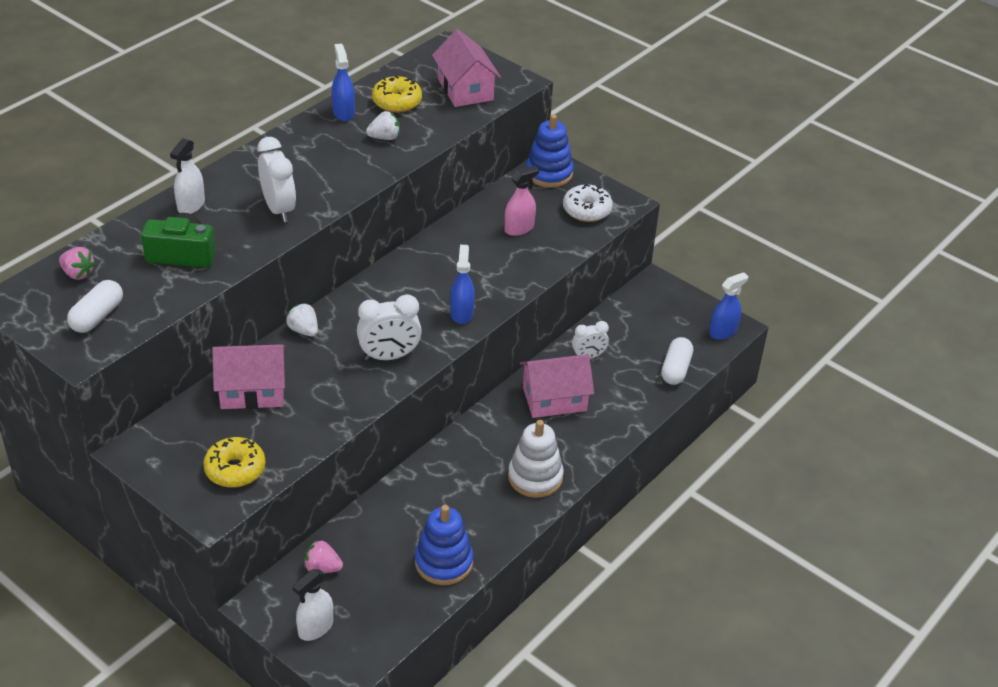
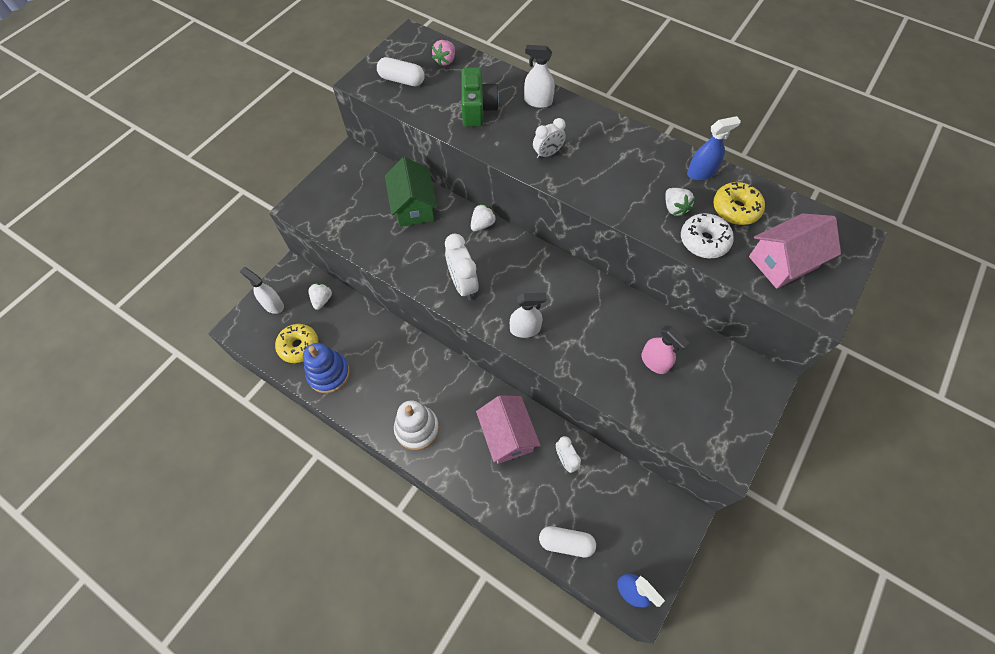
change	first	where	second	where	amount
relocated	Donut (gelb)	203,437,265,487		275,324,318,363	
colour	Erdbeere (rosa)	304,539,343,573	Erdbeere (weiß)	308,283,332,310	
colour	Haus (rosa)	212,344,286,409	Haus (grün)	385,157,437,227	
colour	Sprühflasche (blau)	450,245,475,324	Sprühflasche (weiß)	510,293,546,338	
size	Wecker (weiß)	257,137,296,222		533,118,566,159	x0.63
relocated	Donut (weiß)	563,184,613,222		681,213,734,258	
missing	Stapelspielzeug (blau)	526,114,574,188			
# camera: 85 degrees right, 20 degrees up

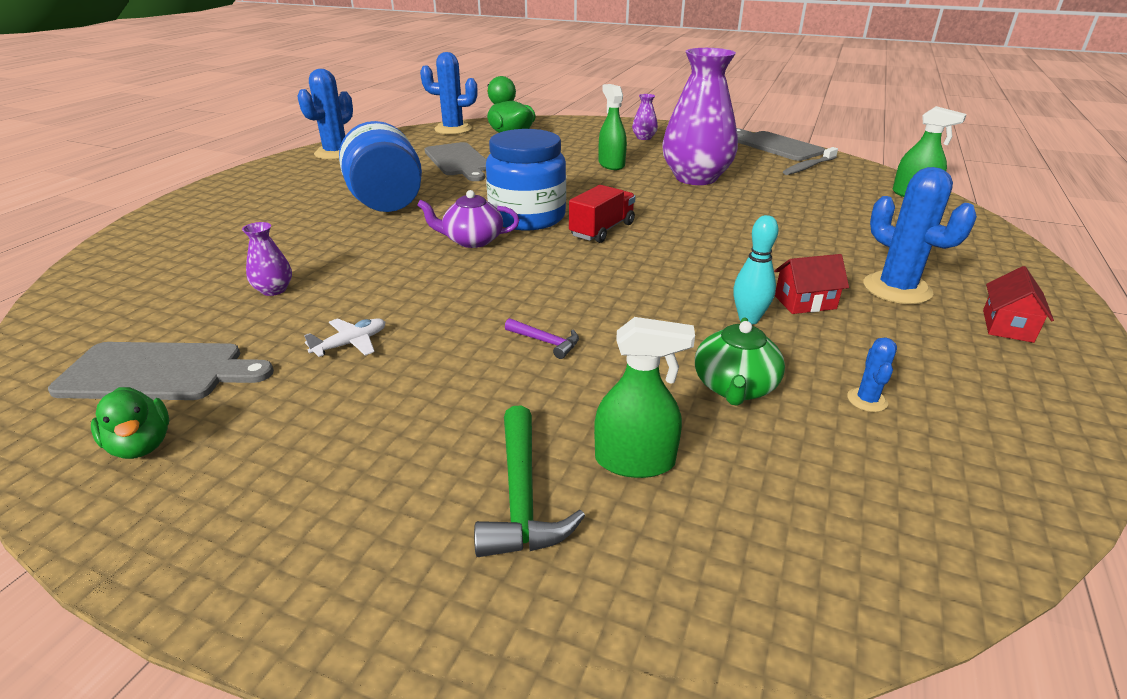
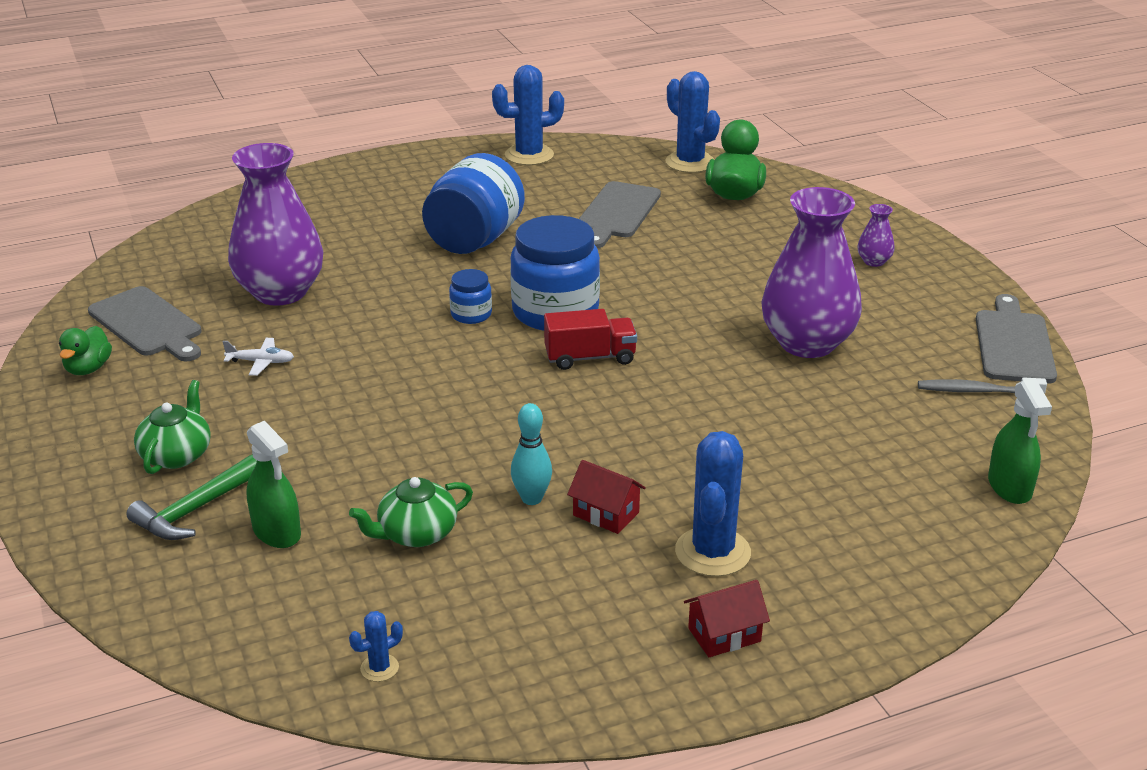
change	first	where	second	where	amount
appeared			Teekanne (grün)	134,380,211,474	
size	Vase (lila)	242,222,292,296		228,143,323,306	x2.45
relocated	Kaktus (blau)	847,338,897,412		349,611,403,682	
exchanged	Teekanne (lila)	417,190,519,248	Einmachglas (blau)	449,269,492,324	
missing	Hammer (lila)	505,318,579,359			
missing	Sprühflasche (grün)	599,84,627,170			
# camera: 45 degrees right, 0 degrees up

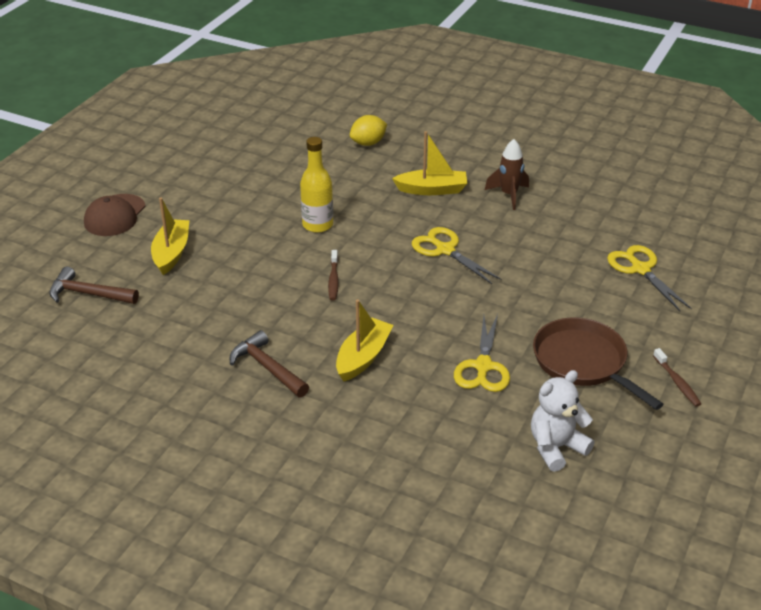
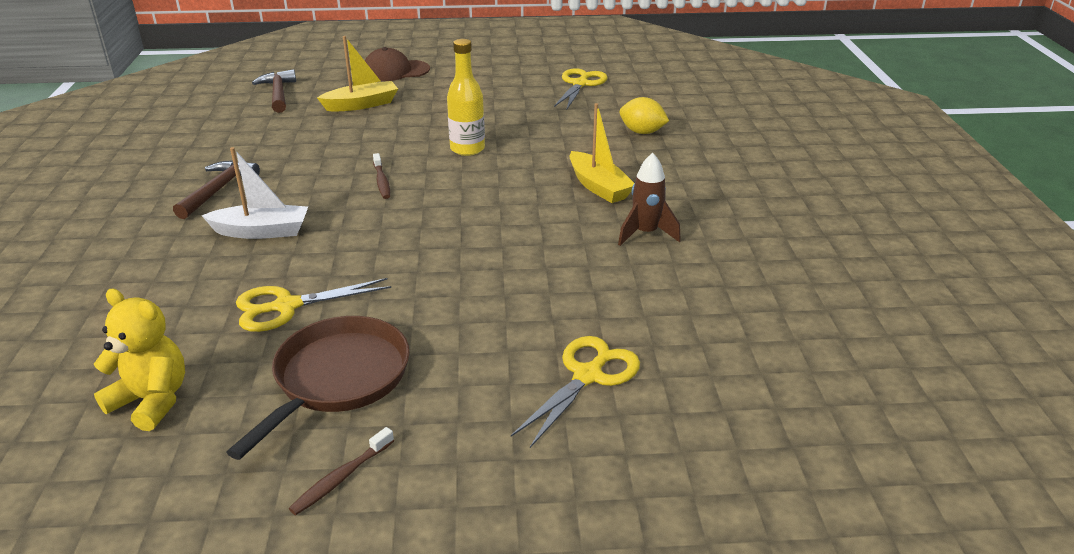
change	first	where	second	where	amount
colour	Teddybär (weiß)	531,370,595,472	Teddybär (gelb)	94,289,185,431	
colour	Boot (gelb)	336,300,393,382	Boot (weiß)	201,147,308,239	
spun	Zahnbürste (braun)	328,250,339,300		373,153,390,199	75 degrees counterclockwise
relocated	Schere (gelb)	412,227,502,284		554,68,608,110	
# camera: 60 degrees right, 5 degrees down

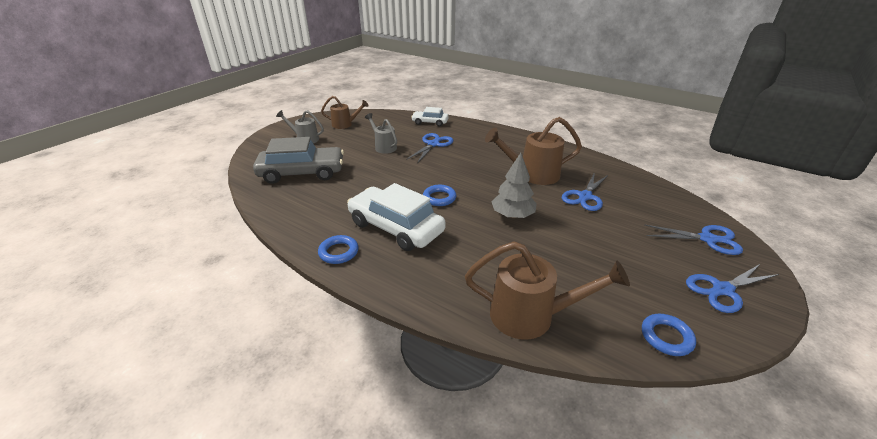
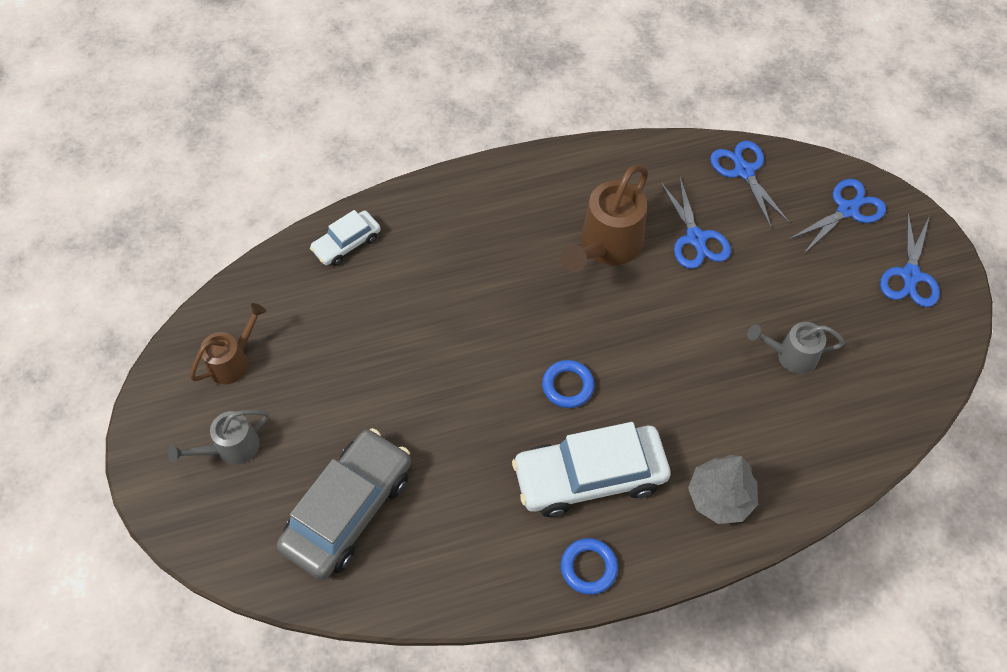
change	first	where	second	where	amount
relocated	Baum (grau)	491,153,537,218		688,455,758,524	
relocated	Schere (blau)	406,133,453,163		710,141,790,227	
relocated	Gießkanne (grau)	365,113,397,154		747,322,845,374	
missing	Gießkanne (braun)	465,241,630,340			
missing	Ring (blau)	642,314,696,356			
# camera: 50 degrees left, 25 degrees up

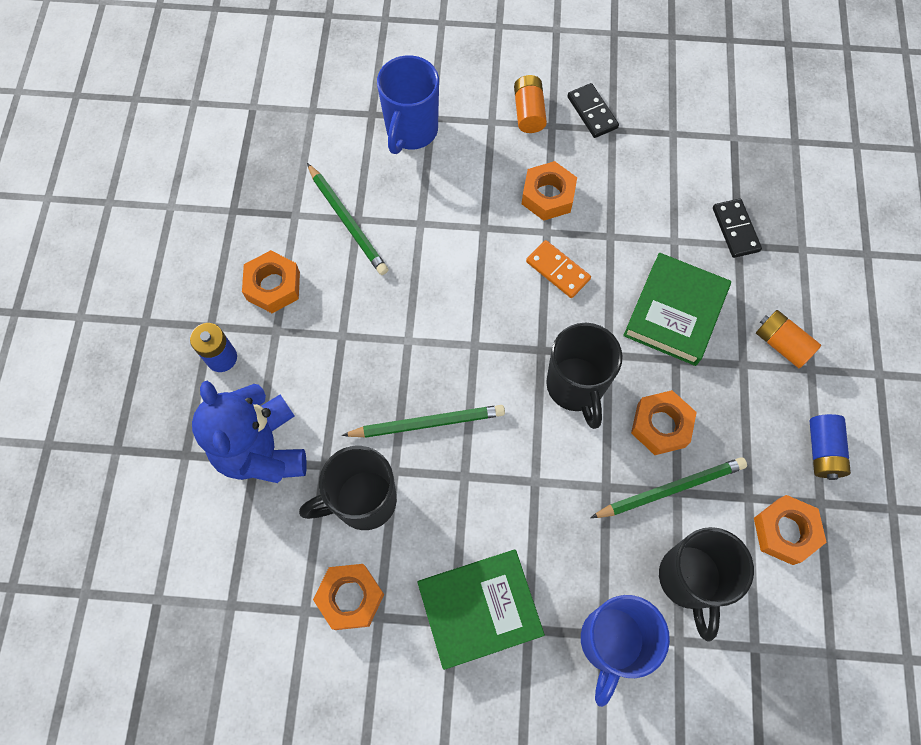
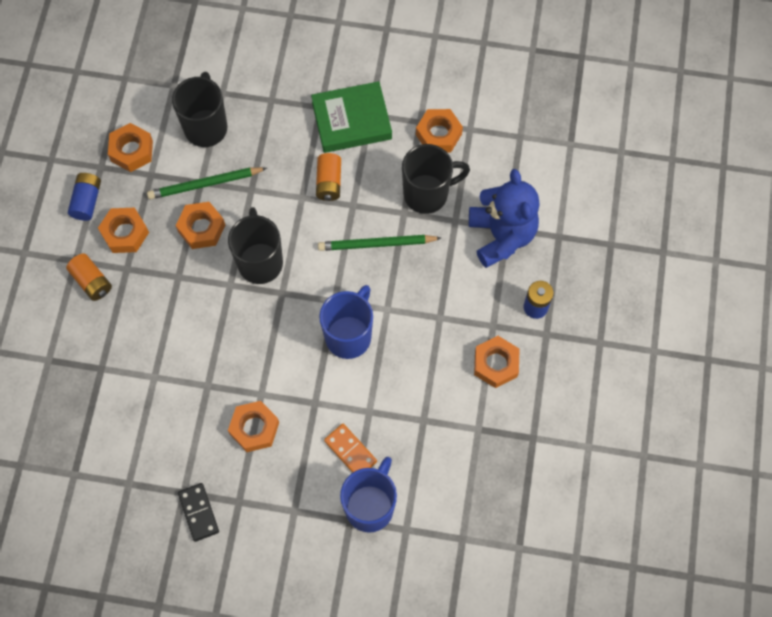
change	first	where	second	where	amount
appeared			Sechskantmutter (orange)	98,208,149,253	
relocated	Batterie (orange)	514,75,547,133		316,153,341,201	
relocated	Tasse (blau)	581,595,670,707		319,285,373,359	
relocated	Dominostein (orange)	526,240,591,298		324,424,377,473	
missing	Bleistift (grün)	307,163,388,275			
missing	Buch (grün)	623,253,731,366			
missing	Dominostein (schwarz)	713,199,762,258			
# camera: 175 degrees left, 0 degrees up

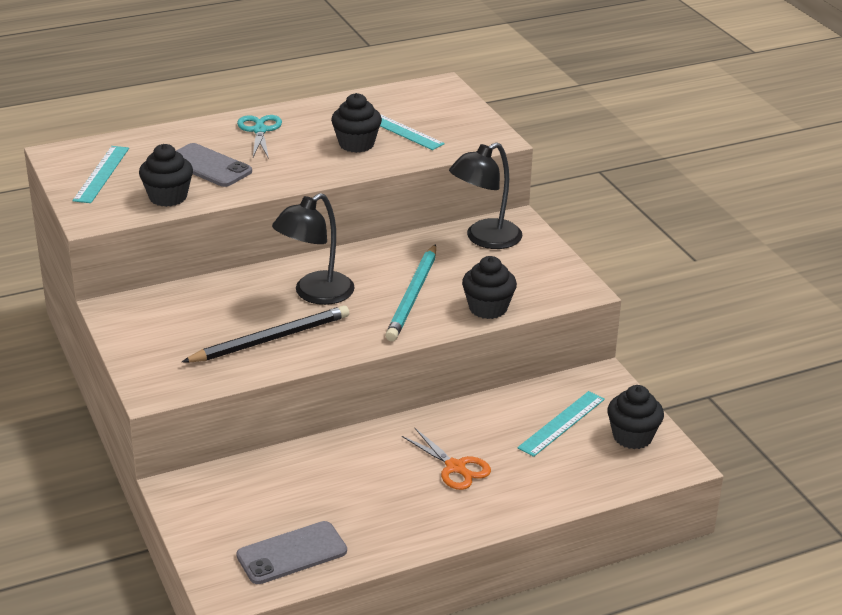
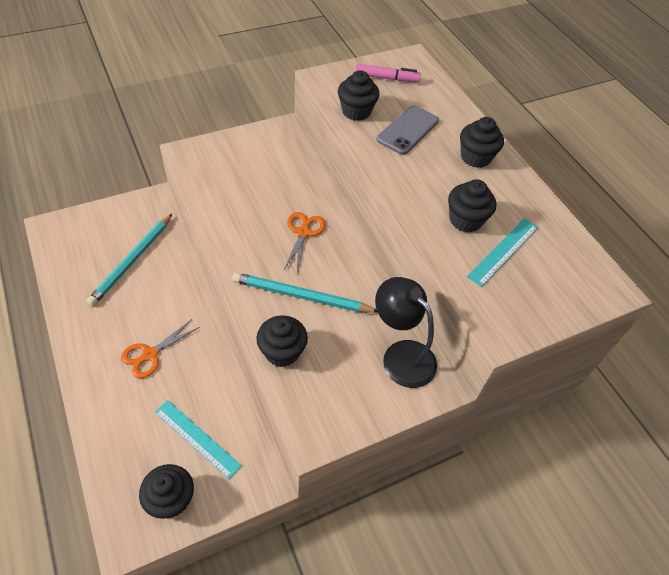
change	first	where	second	where	amount
appeared			Bleistift (türkis)	86,214,172,306	
exchanged	Lampe (schwarz)	272,193,355,305	Schere (orange)	284,212,326,272	
exchanged	Lineal (türkis)	73,146,129,203	Filzstift (rosa)	355,64,421,82	
exchanged	Schere (türkis)	237,115,282,159	Muffin (schwarz)	460,117,504,168	
missing	Bleistift (schwarz)	182,305,349,363			
missing	Handy (grau)	236,521,347,584			
# camera: 85 degrees right, 20 degrees up

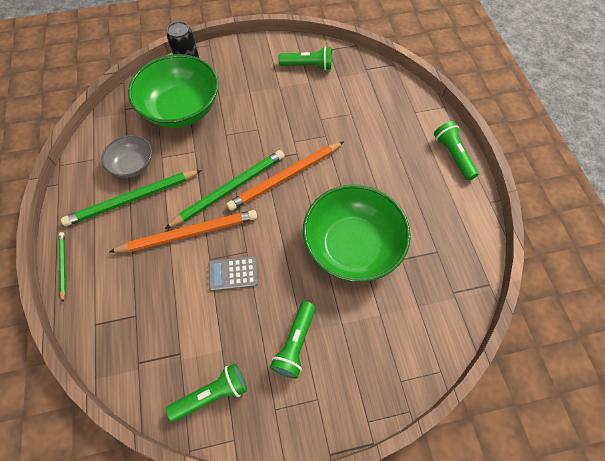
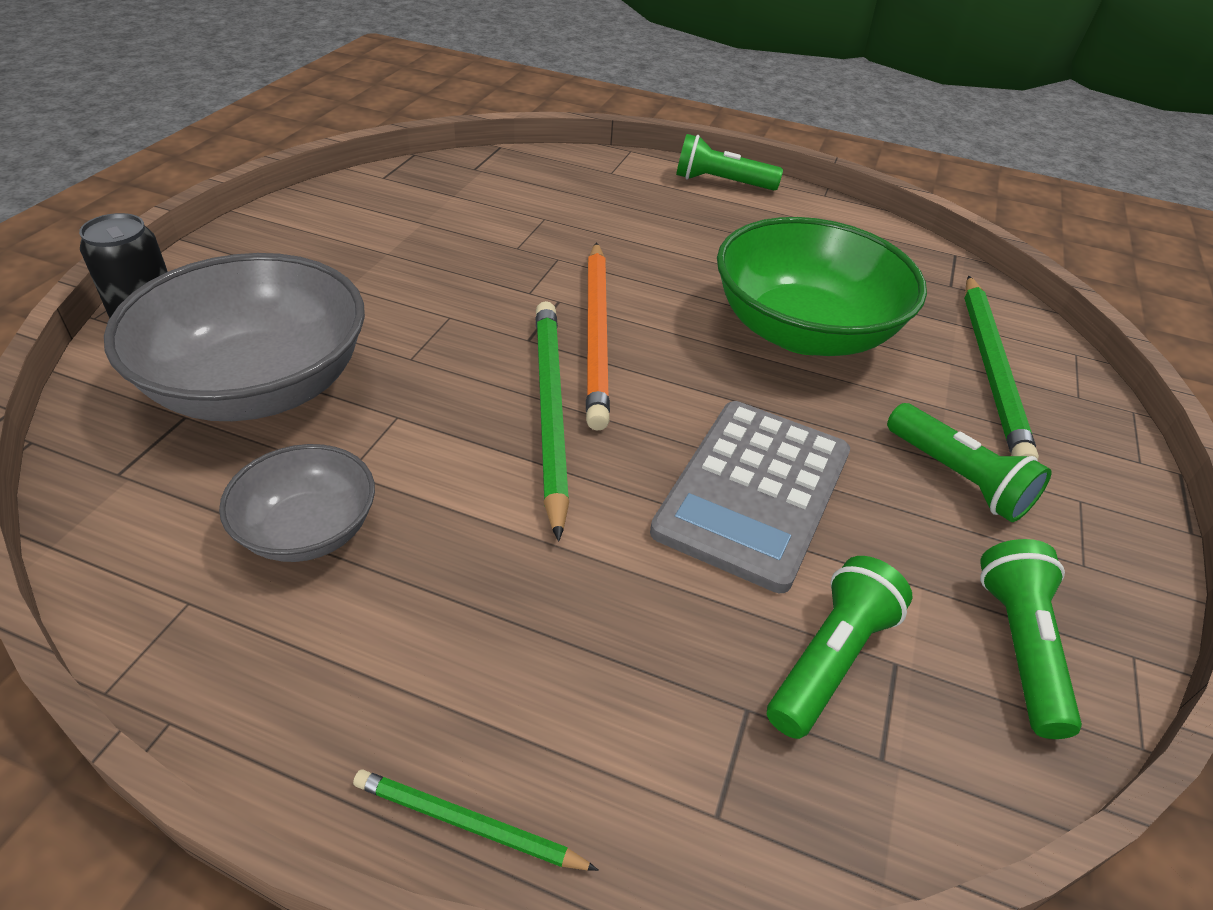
change	first	where	second	where	amount
colour	Schüssel (grün)	128,54,219,128	Schüssel (grau)	104,253,365,421	
size	Taschenrechner (grau)	209,256,258,291		650,401,850,593	x1.88
relocated	Taschenlampe (grün)	278,46,332,71		767,556,912,739	
relocated	Bleistift (grün)	61,170,202,226		964,276,1039,460	
missing	Bleistift (orange)	109,210,257,253			
# camera: 60 degrees left, 20 degrees down

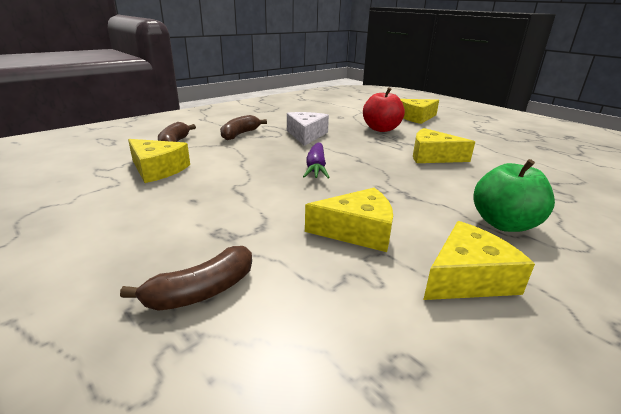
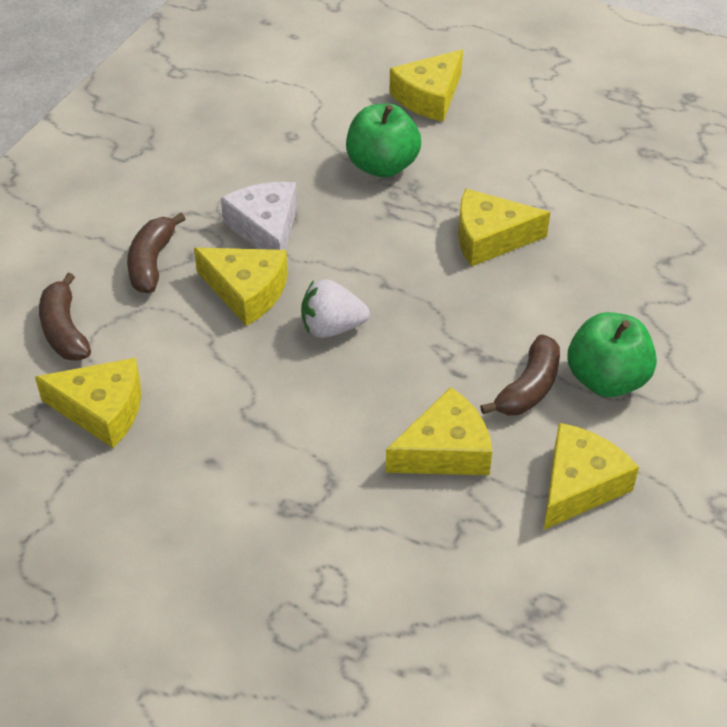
change	first	where	second	where	amount
appeared			Käse (gelb)	194,247,288,326	
exchanged	Karotte (lila)	303,142,330,178	Erdbeere (weiß)	301,279,370,338	
colour	Apfel (rot)	363,87,405,132	Apfel (grün)	346,104,421,178	
relocated	Banane (braun)	120,246,252,311		480,334,560,416	
# camera: 20 degrees left, 20 degrees up

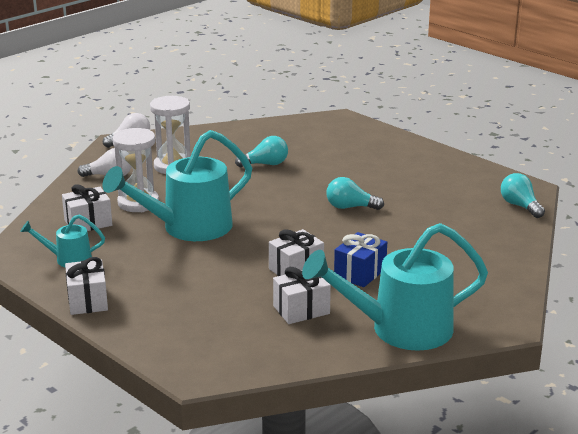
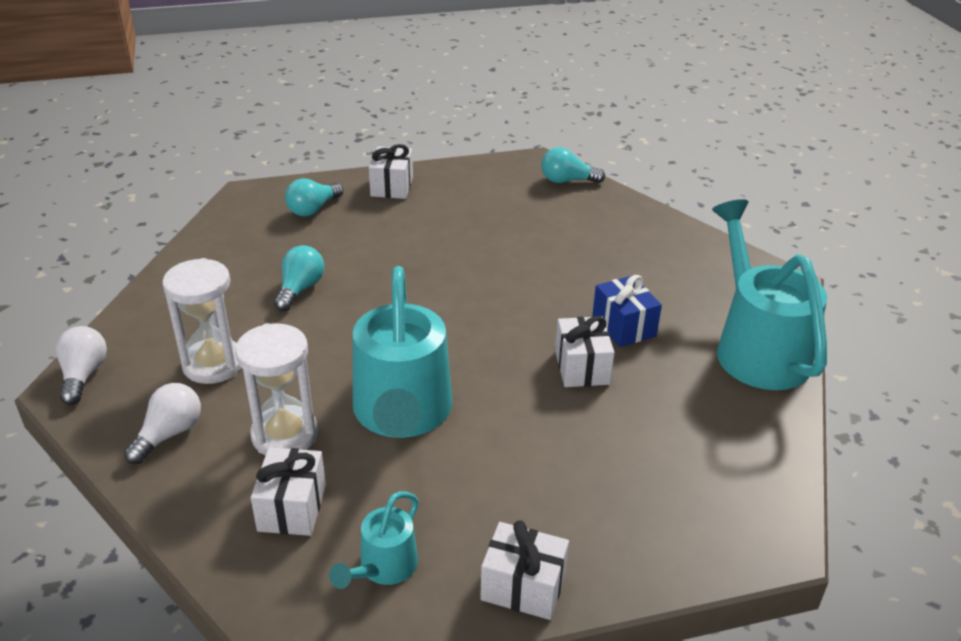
change	first	where	second	where	amount
relocated	Glühbirne (türkis)	326,177,384,210		285,178,343,216	
relocated	Geschenk (weiß)	273,267,331,324		369,144,413,199	
spun	Gießkanne (türkis)	302,223,488,351		712,199,827,390	150 degrees clockwise
# camera: 60 degrees left, 10 degrees up

